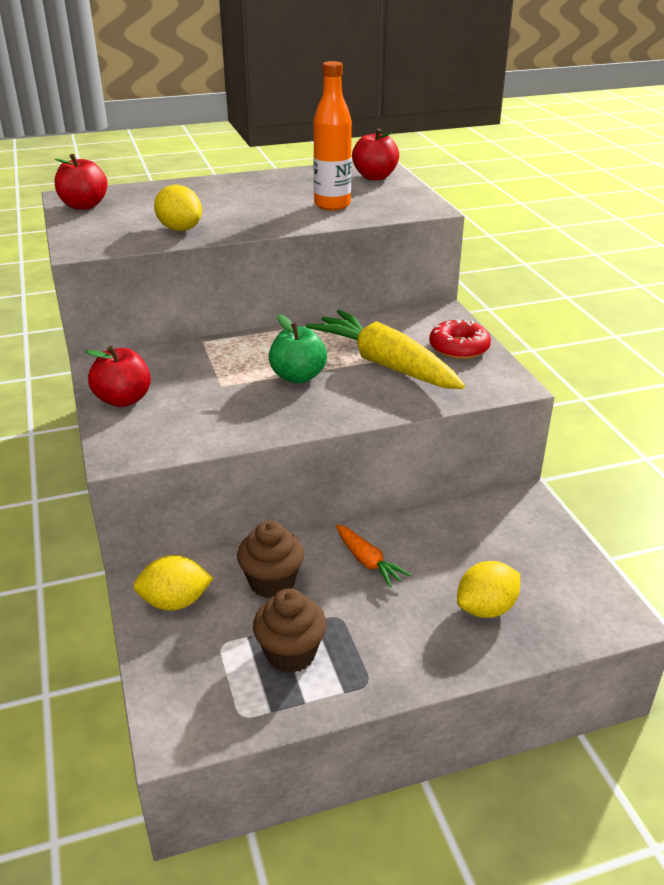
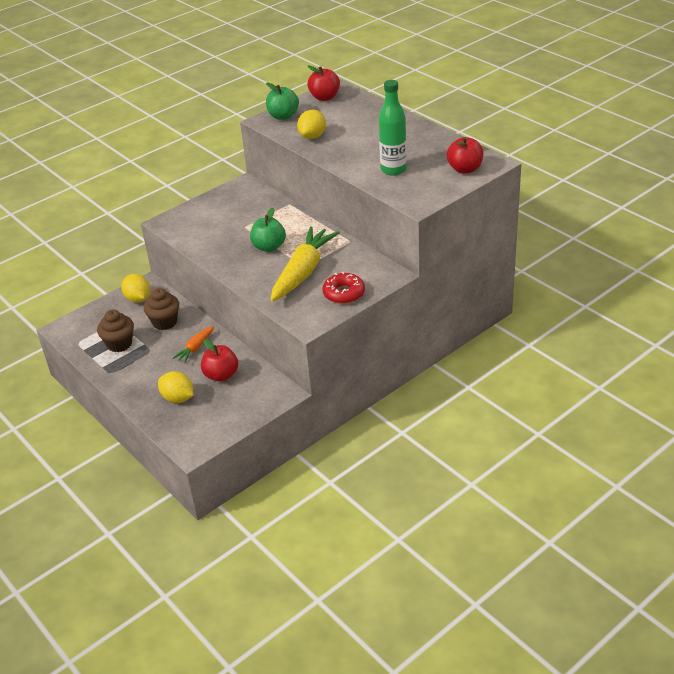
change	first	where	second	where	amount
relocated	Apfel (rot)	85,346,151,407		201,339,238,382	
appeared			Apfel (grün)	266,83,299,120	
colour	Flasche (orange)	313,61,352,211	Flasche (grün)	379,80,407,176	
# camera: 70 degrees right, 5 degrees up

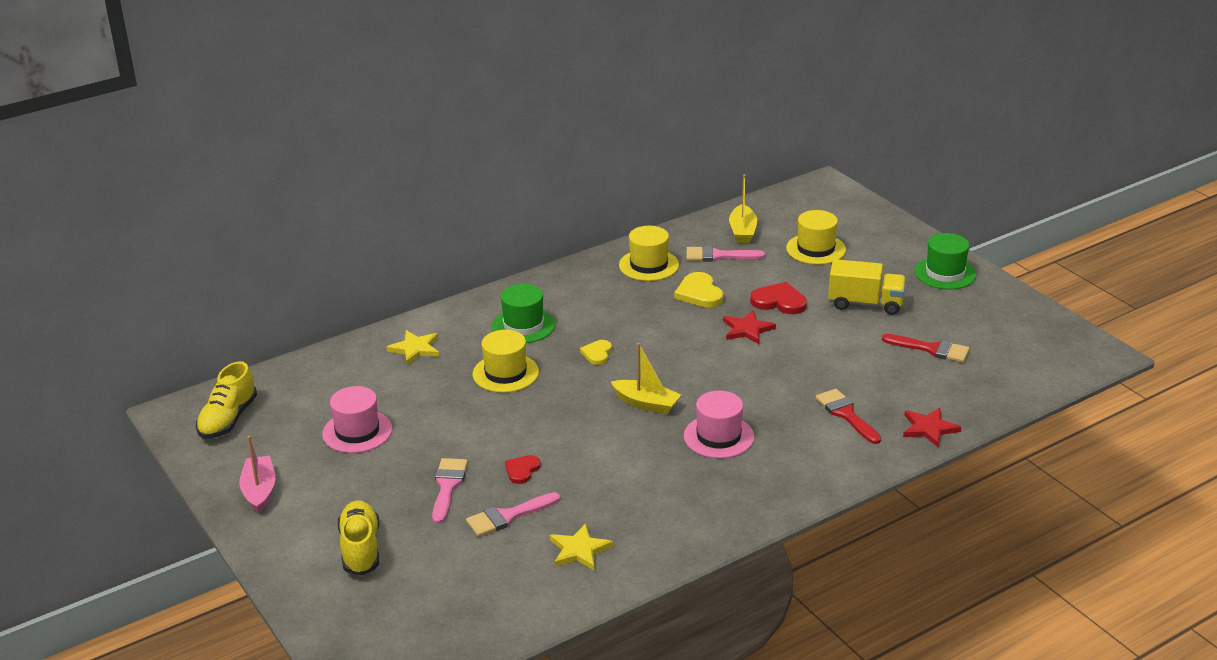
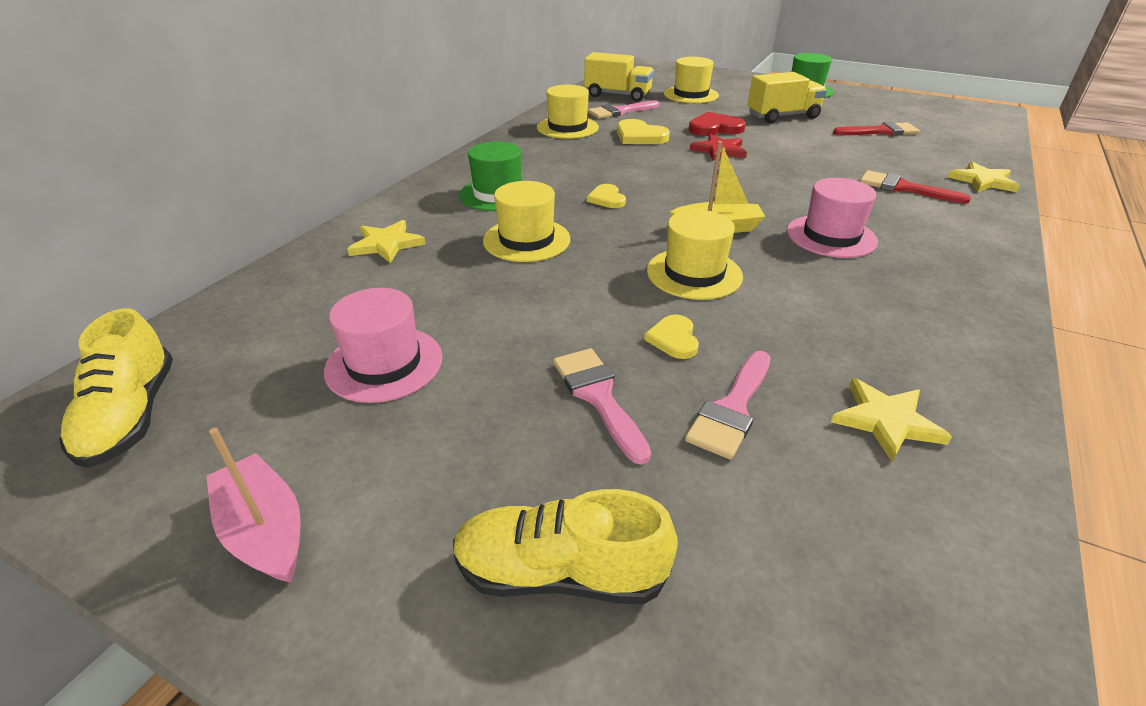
change	first	where	second	where	amount
spun	Schuh (gelb)	338,500,379,576		453,489,678,604	45 degrees counterclockwise
exchanged	Boot (gelb)	729,174,757,243	Lastwagen (gelb)	584,52,654,102	
colour	Herz (rot)	505,455,540,484	Herz (gelb)	644,315,699,359	
appeared			Hut (gelb)	647,210,743,300	
colour	Stern (rot)	903,408,961,447	Stern (gelb)	948,162,1020,192	
# camera: 30 degrees left, 5 degrees up

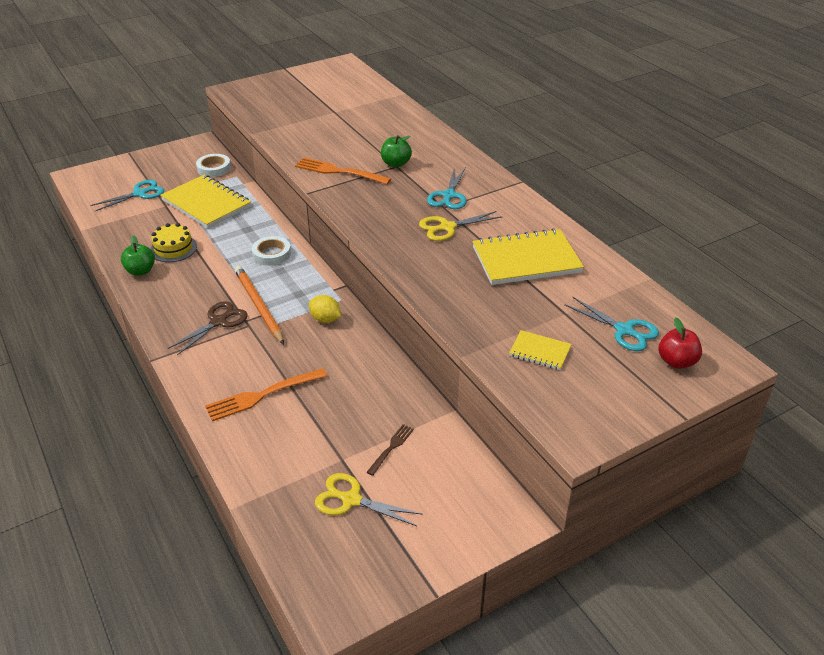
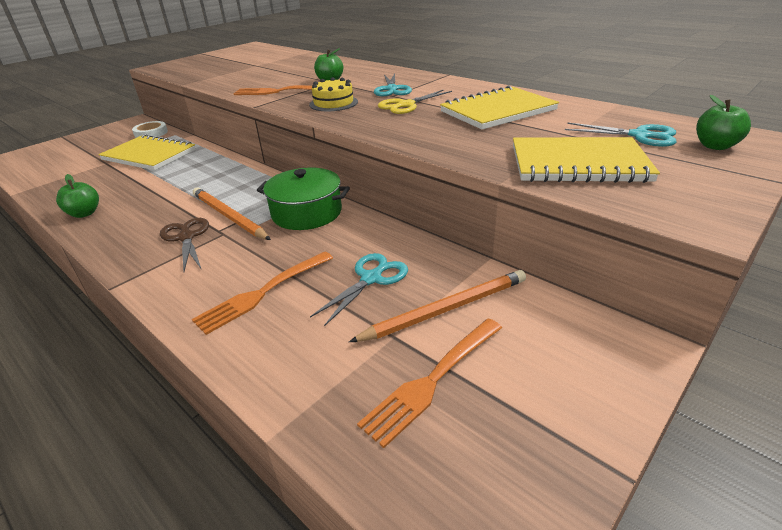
change	first	where	second	where	amount
spun	Schere (braun)	168,301,248,355		160,218,209,271	45 degrees counterclockwise
exchanged	Zitrone (gelb)	309,295,341,323	Kochtopf (grün)	257,168,350,230	
relocated	Kuchen (gelb)	150,223,197,262		309,77,358,111	
relocated	Schere (türkis)	90,180,164,211		310,253,408,326	
exchanged	Gabel (braun)	367,424,414,476	Bleistift (orange)	349,270,526,342	
exchanged	Schere (gelb)	315,473,423,526	Gabel (orange)	357,319,502,448	
size	Notizbuch (gelb)	509,330,572,370		513,137,660,183	x2.01
colour	Apfel (rot)	659,318,702,369	Apfel (grün)	696,95,751,150	
missing	Klebeband (weiß)	252,236,291,266			
# camera: 15 degrees left, 5 degrees down

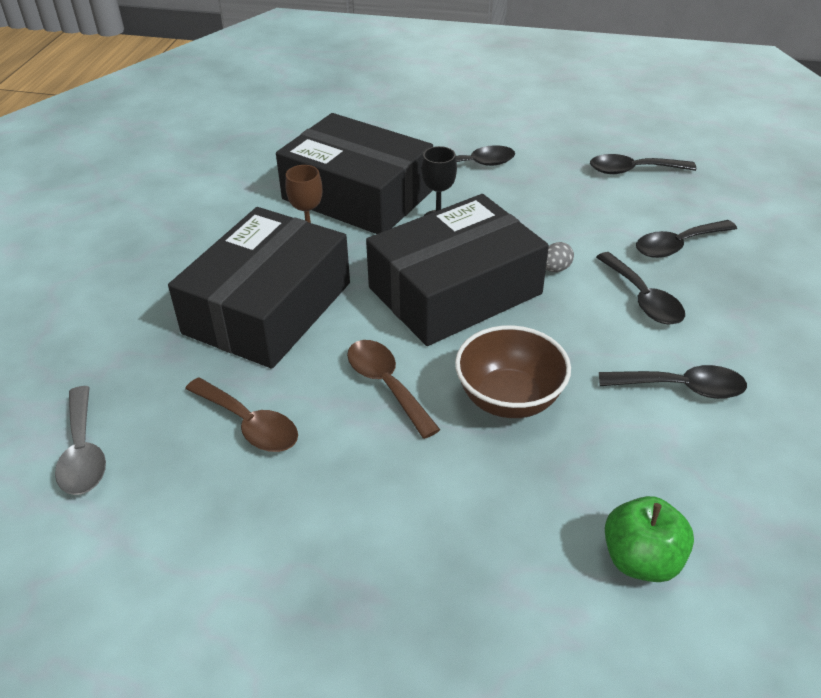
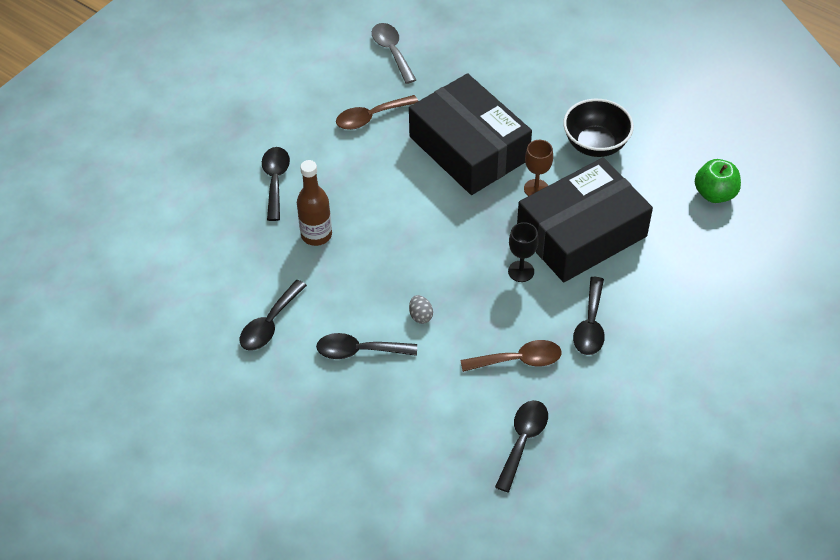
change	first	where	second	where	amount
relocated	Löffel (schwarz)	636,220,737,258		262,147,290,221	
exchanged	Schüssel (braun)	455,325,571,418	Flasche (braun)	297,160,332,246	
spun	Löffel (grau)	55,386,106,495		372,23,416,84	60 degrees clockwise
relocated	Löffel (braun)	347,340,440,439		460,340,562,372	
appeared			Schüssel (schwarz)	563,99,634,157	
relocated	Apfel (grün)	605,496,694,582		695,159,741,203	
missing	Schachtel (schwarz)	366,194,549,346			
# camera: 115 degrees right, 10 degrees up

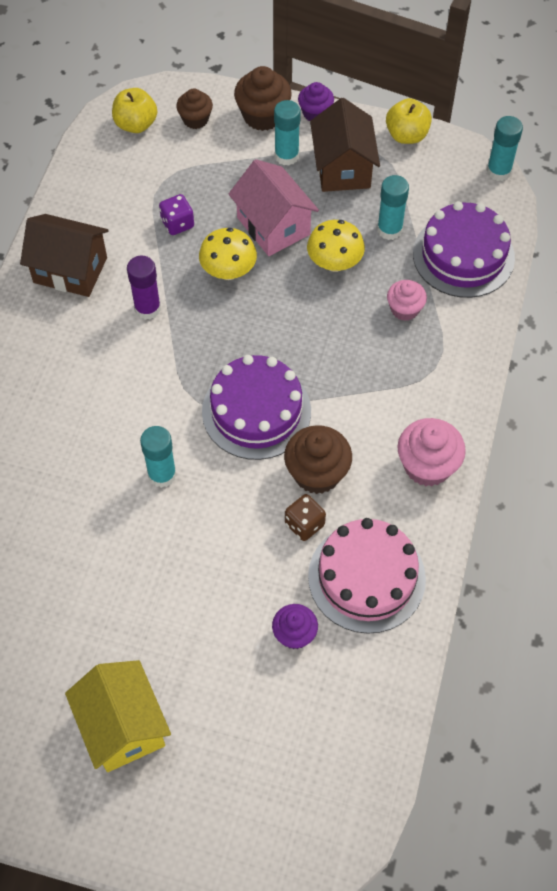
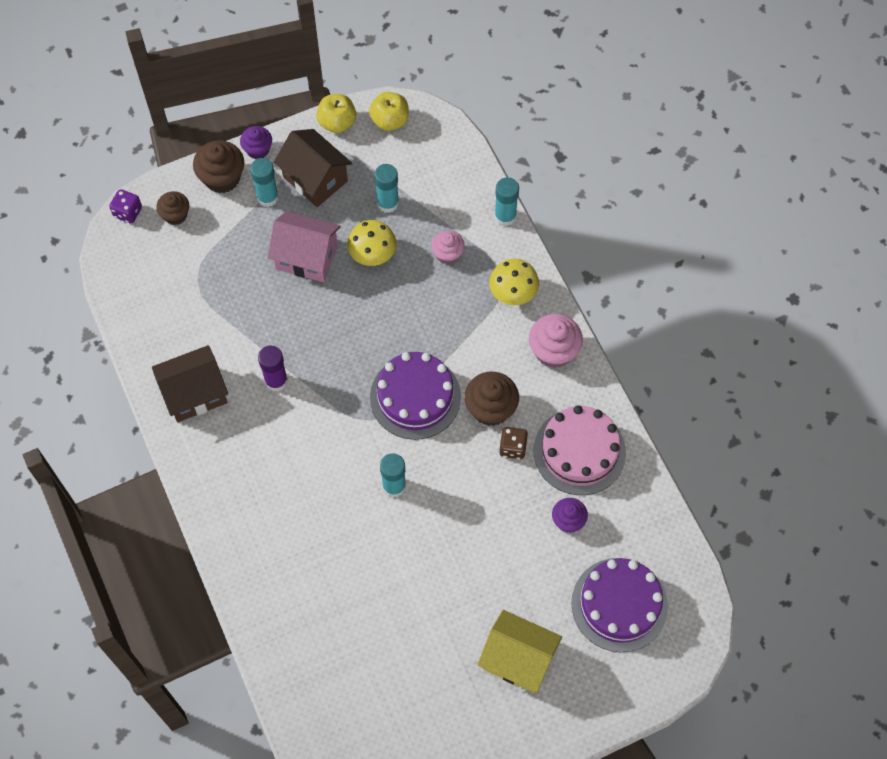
change	first	where	second	where	amount
relocated	Spielwürfel (lila)	159,194,194,235		109,189,142,224	
relocated	Apfel (gelb)	112,88,157,133		369,92,409,131	
relocated	Pilz (gelb)	199,228,257,280		489,259,539,305	
relocated	Klebestift (türkis)	487,116,523,181		494,177,519,226	
relocated	Kuchen (lila)	413,201,515,298		571,558,668,652	
# camera: 40 degrees left, 5 degrees up

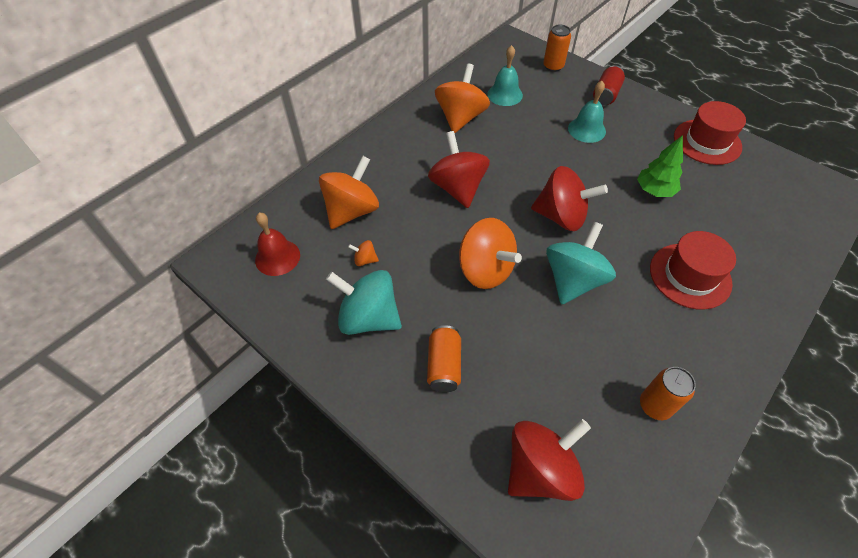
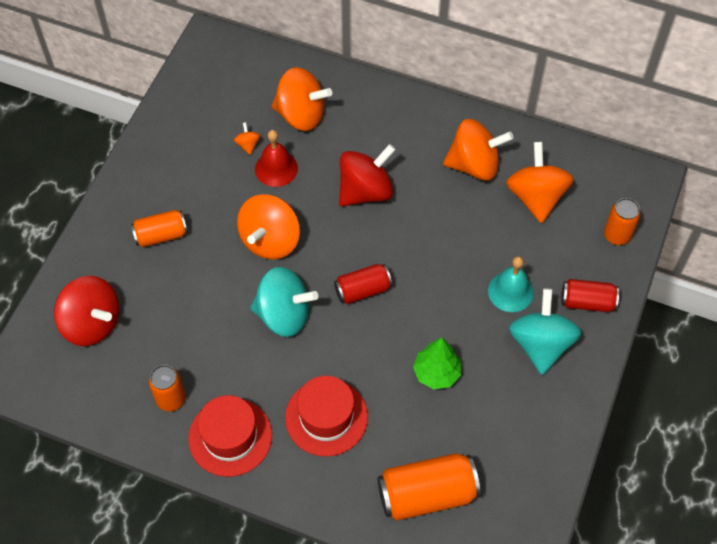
change	first	where	second	where	amount
relocated	Hut (rot)	674,101,746,165		188,395,272,477	
relocated	Glocke (rot)	255,213,300,276		255,130,298,187	
exchanged	Kreisel (rot)	531,166,608,231	Dose (rot)	334,264,392,304	
appeared			Dose (orange)	377,453,480,521	
exchanged	Glocke (türkis)	487,45,523,106	Kreisel (orange)	506,142,574,223	
relocated	Kreisel (türkis)	326,270,402,335		509,288,582,375	
# camera: 70 degrees right, 5 degrees up

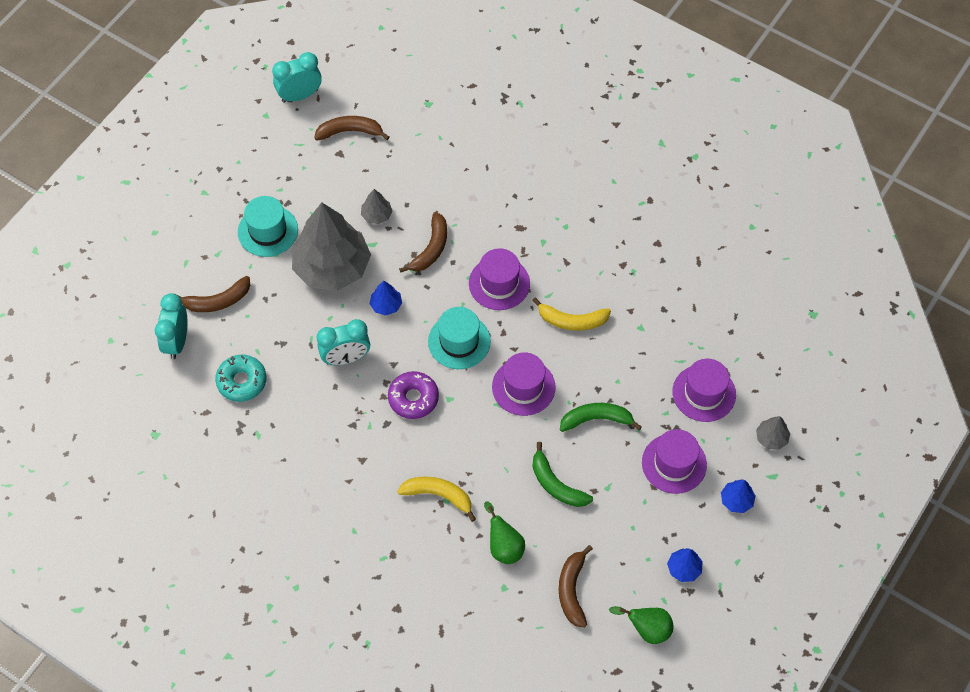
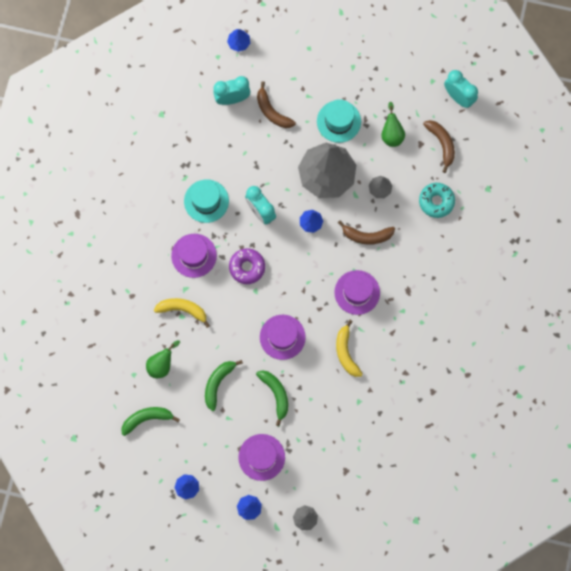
change	first	where	second	where	amount
colour	Banane (braun)	559,545,593,628	Banane (grün)	121,407,180,436	
spun	Banane (gelb)	397,477,476,522		154,298,210,328	75 degrees counterclockwise
relocated	Hut (lila)	672,359,736,422		171,234,217,278	
relocated	Hut (türkis)	428,307,491,369		184,180,229,223	
appeared			Baum (blau)	227,29,250,52	
relocated	Birne (grün)	609,606,674,644		381,102,405,147	
relocated	Donut (türkis)	215,355,267,402		419,183,455,218	
# camera: 70 degrees right, 15 degrees up

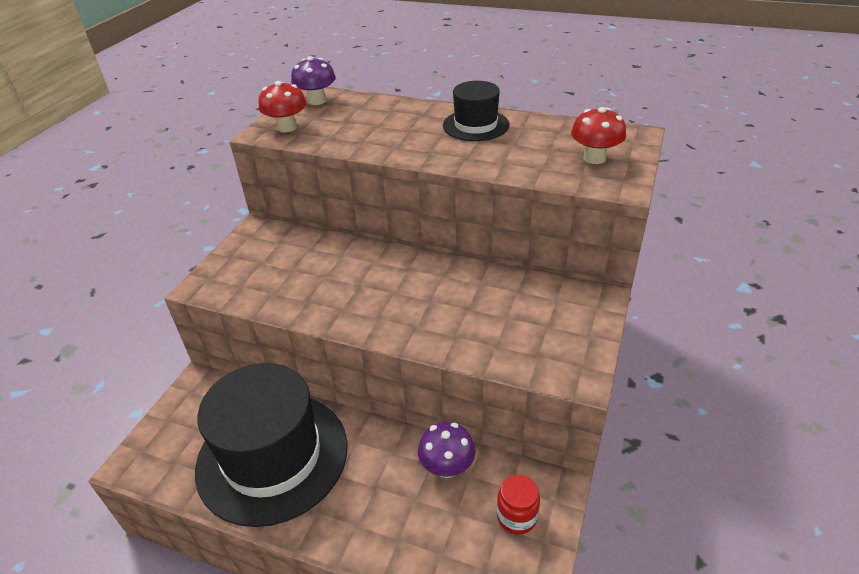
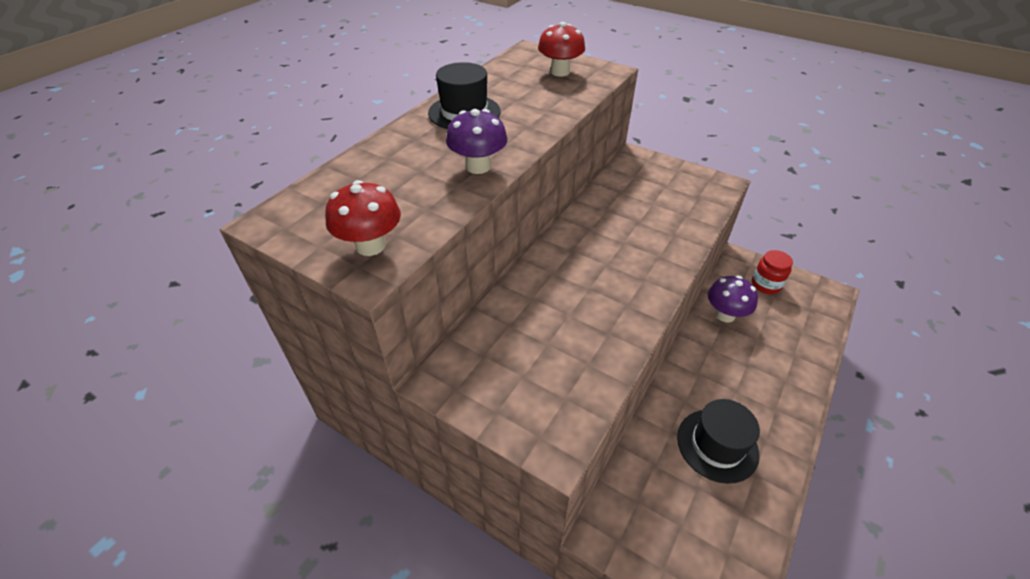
change	first	where	second	where	amount
relocated	Pilz (lila)	291,56,336,105		446,109,507,174	
size	Hut (schwarz)	195,363,348,527		677,399,760,484	x0.51
# camera: 80 degrees left, 5 degrees up

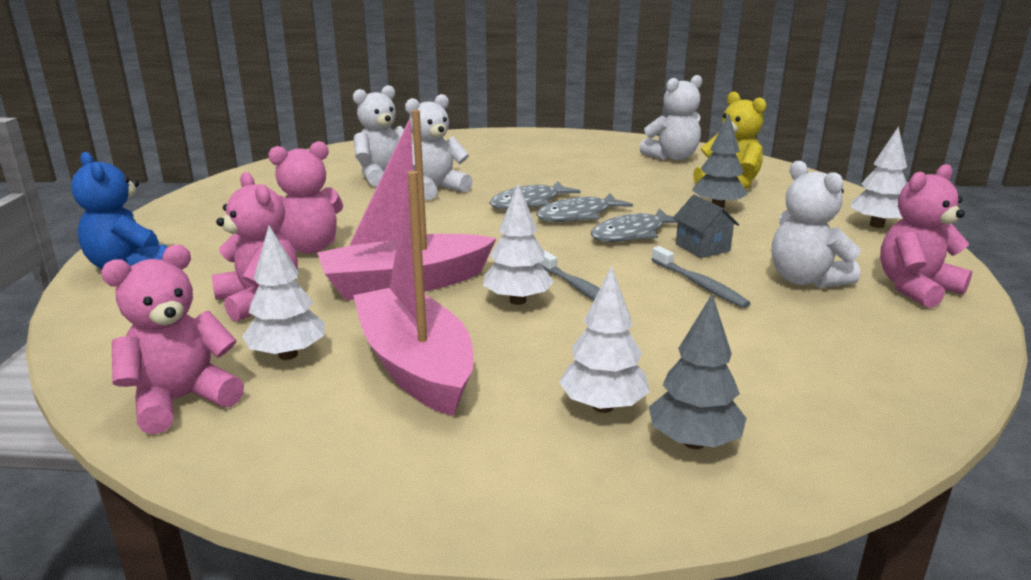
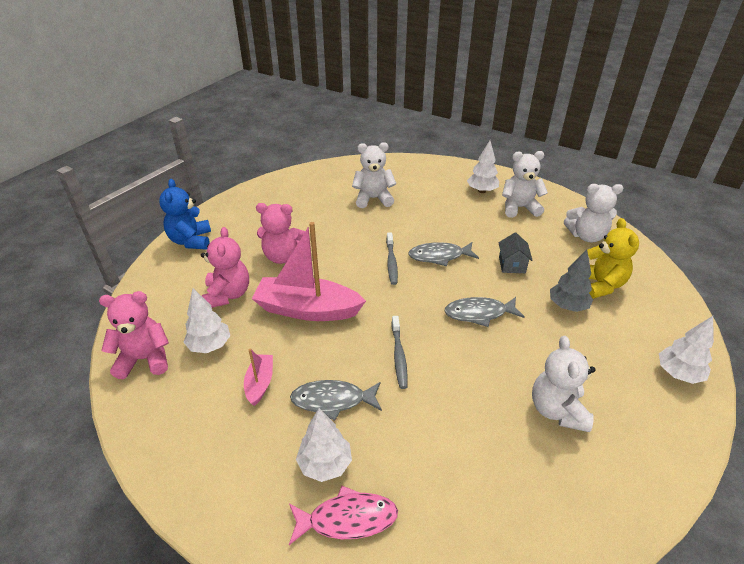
change	first	where	second	where	amount
size	Boot (rosa)	353,171,474,416		244,348,273,406	x0.48
exchanged	Baum (grau)	649,294,746,449	Fisch (rosa)	289,486,398,545	
relocated	Fisch (grau)	536,193,633,222		290,380,382,421	
relocated	Zahnbürste (grau)	652,246,751,308		386,233,398,285	
relocated	Baum (weiß)	483,184,554,305		467,141,499,193	
relocated	Haus (grau)	673,195,739,258		499,233,533,273	
relocated	Teddybär (weiß)	405,94,472,200		502,151,548,218	
missing	Teddybär (rosa)	880,164,972,308			
# camera: 30 degrees right, 15 degrees up

